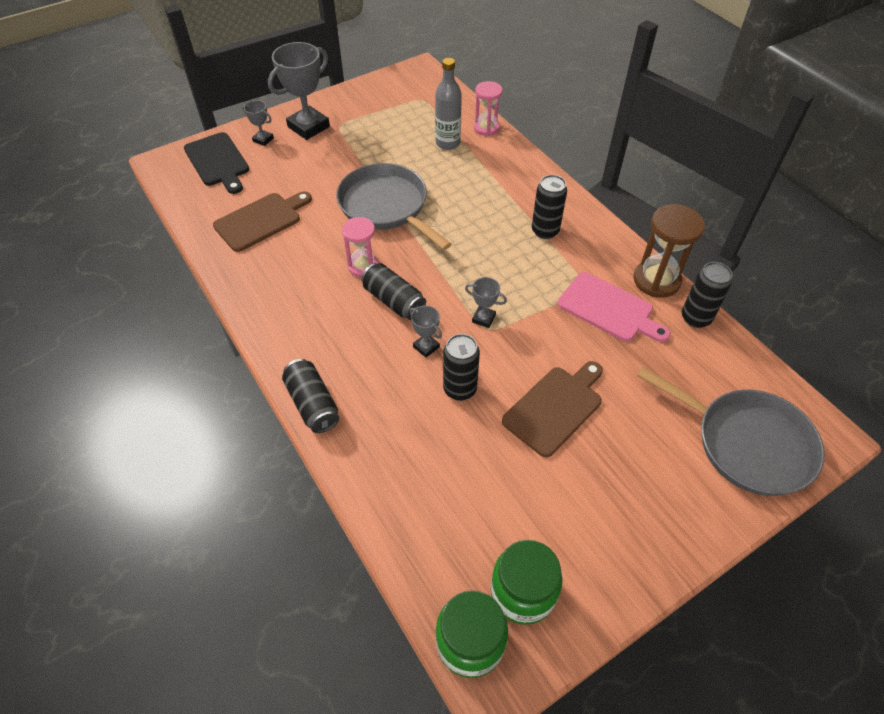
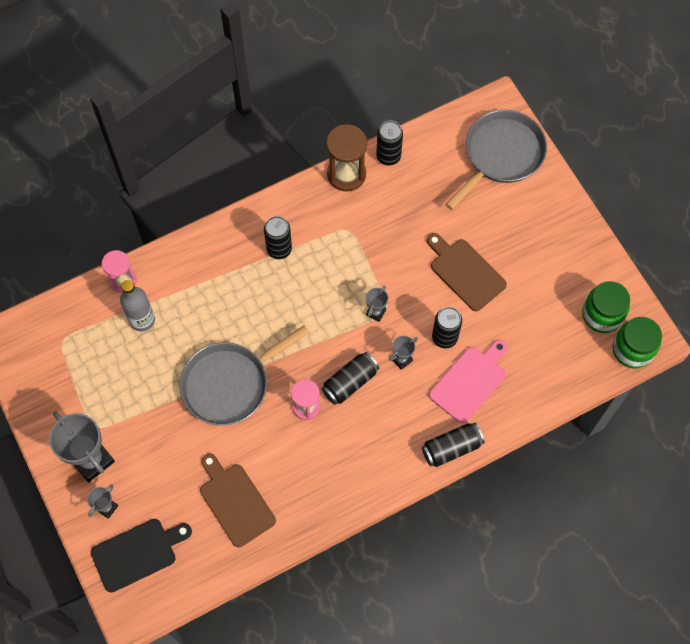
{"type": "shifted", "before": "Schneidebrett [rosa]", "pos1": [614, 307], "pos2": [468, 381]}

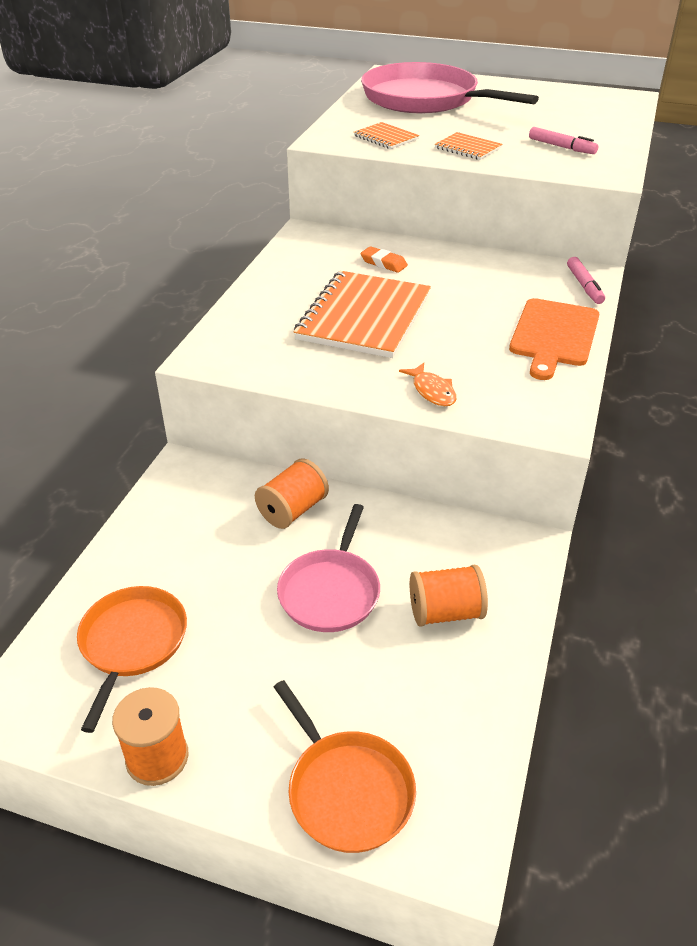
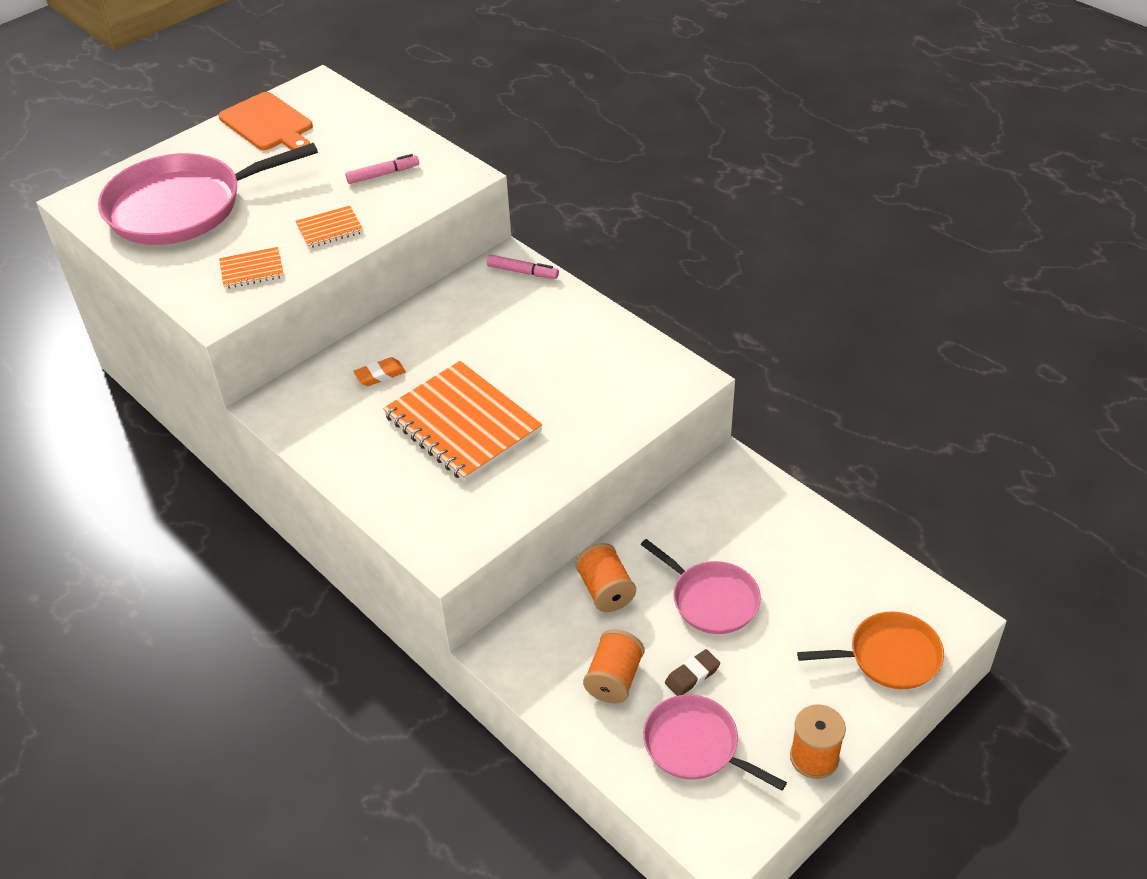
{"type": "shifted", "before": "Schneidebrett [orange]", "pos1": [554, 339], "pos2": [265, 121]}
{"type": "gone", "before": "Fisch [orange]", "pos1": [427, 384]}
{"type": "shifted", "before": "Garnrolle [orange]", "pos1": [449, 596], "pos2": [613, 666]}
{"type": "repainted", "before": "Pfanne [orange]", "after": "Pfanne [rosa]", "pos1": [132, 659], "pos2": [715, 743]}
{"type": "new", "after": "Radiergummi [braun]", "pos2": [692, 672]}

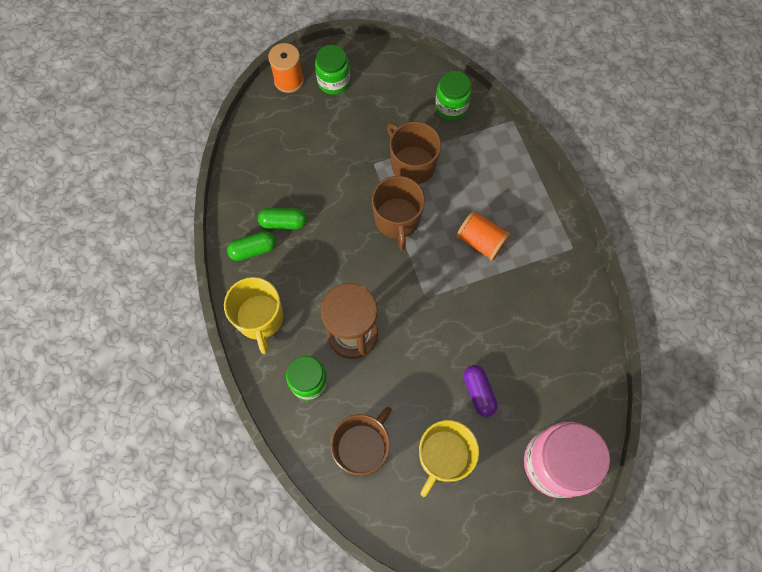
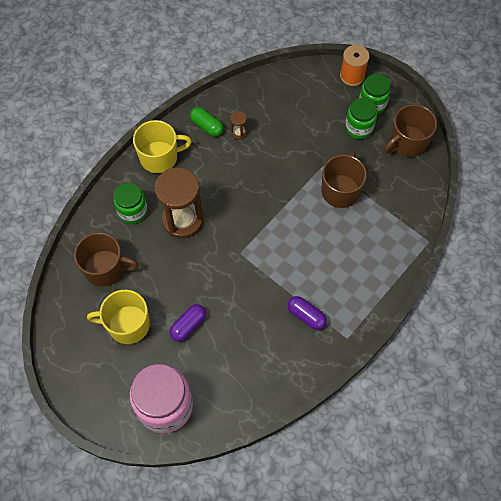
{"type": "shifted", "before": "Einmachglas [grün]", "pos1": [453, 95], "pos2": [361, 118]}
{"type": "shifted", "before": "Tasse [braun]", "pos1": [398, 213], "pos2": [411, 130]}
{"type": "swapped", "before": "Kapsel [grün]", "after": "Sanduhr [braun]", "pos1": [282, 218], "pos2": [238, 125]}
{"type": "gone", "before": "Garnrolle [orange]", "pos1": [483, 235]}
{"type": "rotated", "before": "Tasse [gelb]", "pos1": [253, 315], "pos2": [162, 146], "turn": -150}
{"type": "new", "after": "Kapsel [lila]", "pos2": [307, 313]}

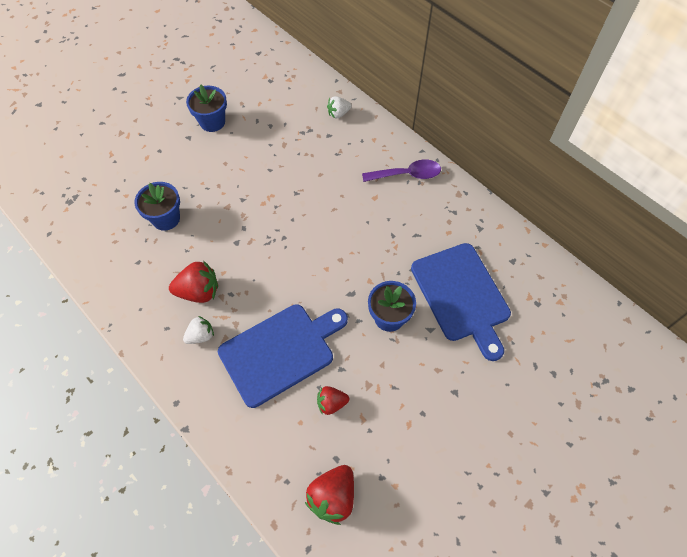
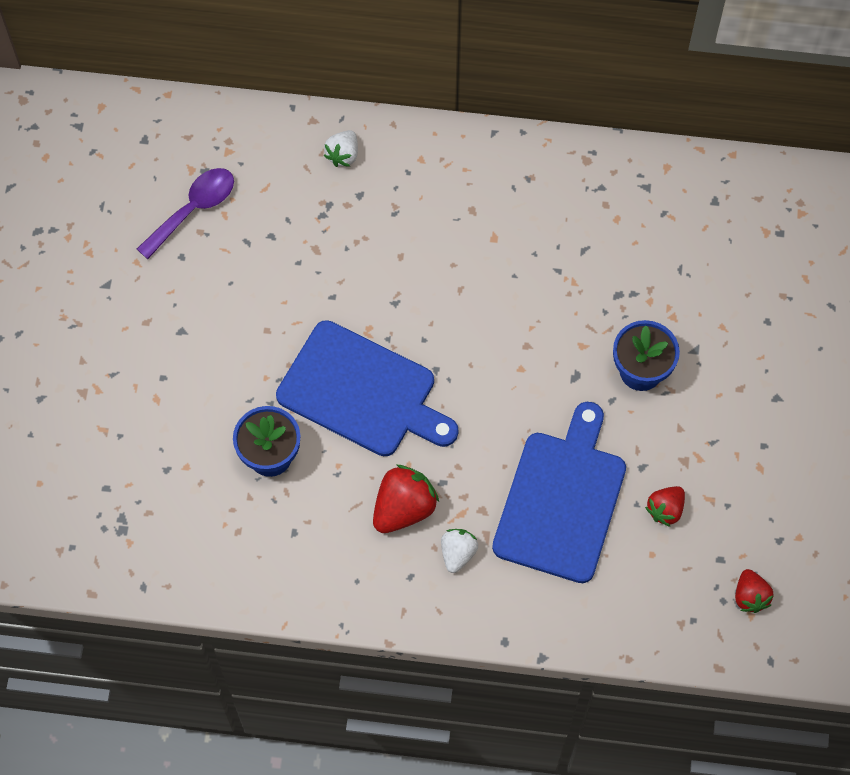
{"type": "gone", "before": "Blumentopf [blau]", "pos1": [206, 108]}
{"type": "shifted", "before": "Löffel [lila]", "pos1": [401, 171], "pos2": [185, 213]}
{"type": "shifted", "before": "Schneidebrett [blau]", "pos1": [461, 302], "pos2": [367, 388]}
{"type": "scaled", "before": "Erdbeere [rot]", "pos1": [329, 495], "pos2": [754, 591], "scale": 0.62}

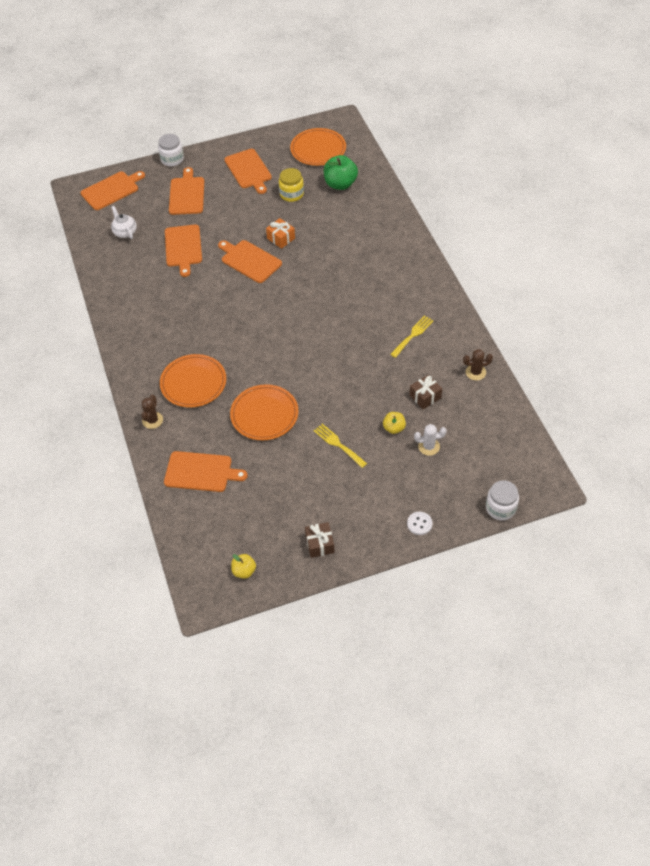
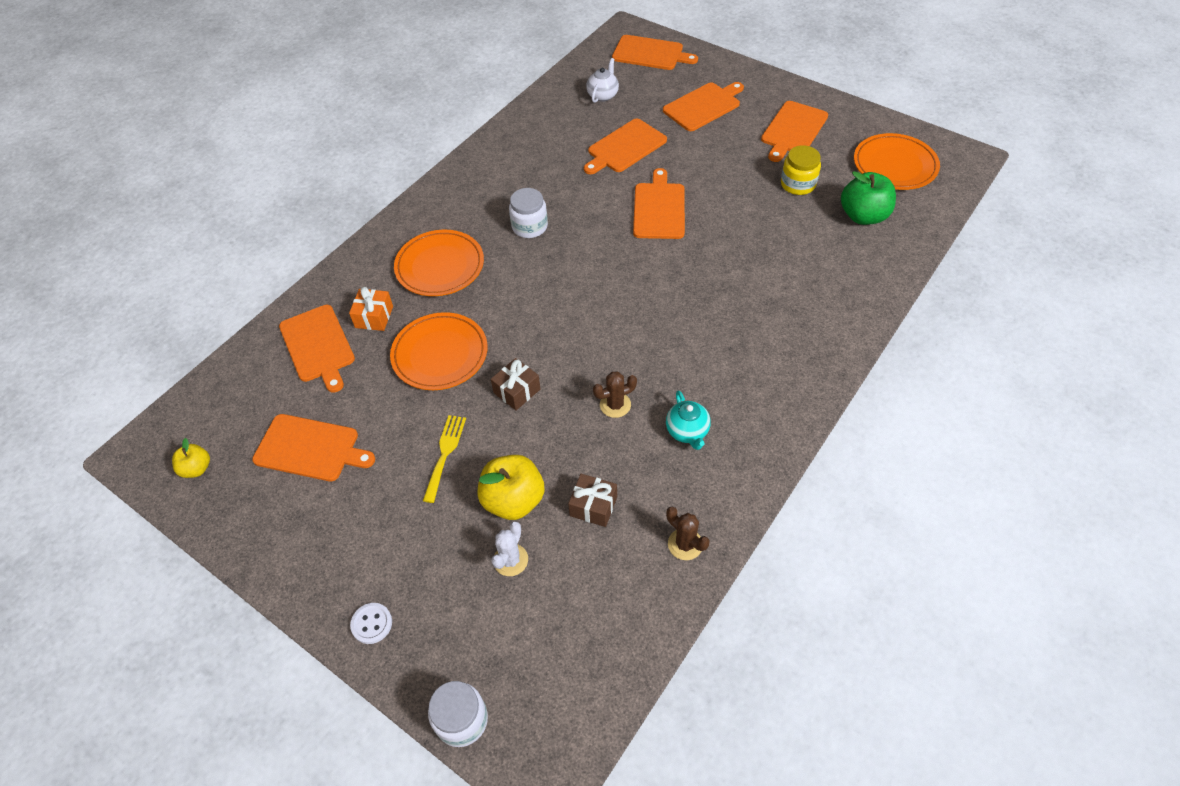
{"type": "shifted", "before": "Einmachglas [weiß]", "pos1": [171, 150], "pos2": [528, 213]}
{"type": "shifted", "before": "Geschenk [orange]", "pos1": [280, 233], "pos2": [371, 309]}
{"type": "swapped", "before": "Gabel [gelb]", "after": "Teekanne [türkis]", "pos1": [412, 337], "pos2": [688, 420]}
{"type": "shifted", "before": "Kaktus [braun]", "pos1": [152, 412], "pos2": [615, 395]}
{"type": "scaled", "before": "Apfel [gelb]", "pos1": [394, 423], "pos2": [510, 487], "scale": 1.81}
{"type": "rotated", "before": "Kaktus [weiß]", "pos1": [430, 440], "pos2": [509, 548], "turn": 60}
{"type": "shifted", "before": "Geschenk [braun]", "pos1": [320, 540], "pos2": [516, 384]}
{"type": "new", "after": "Schneidebrett [orange]", "pos2": [313, 447]}

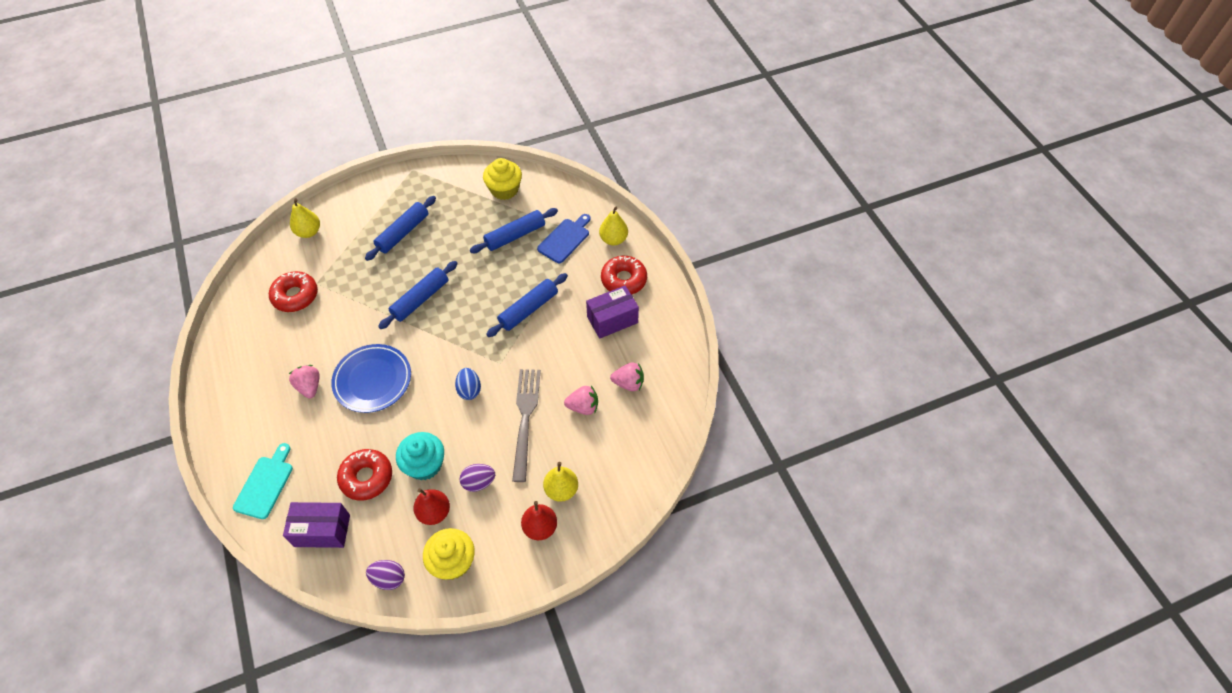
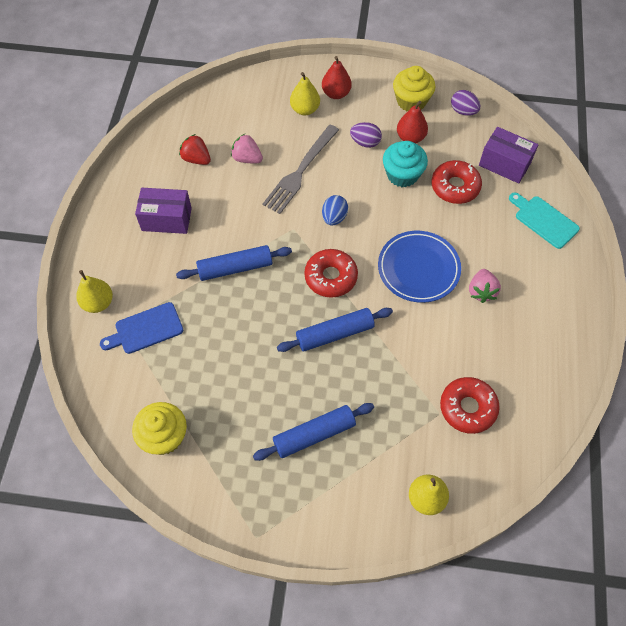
{"type": "gone", "before": "Nudelholz [blau]", "pos1": [514, 230]}
{"type": "shifted", "before": "Donut [rot]", "pos1": [624, 275], "pos2": [331, 273]}
{"type": "repainted", "before": "Erdbeere [rosa]", "after": "Erdbeere [rot]", "pos1": [627, 377], "pos2": [195, 149]}
{"type": "rotated", "before": "Schneidebrett [türkis]", "pos1": [263, 481], "pos2": [544, 220], "turn": 90}

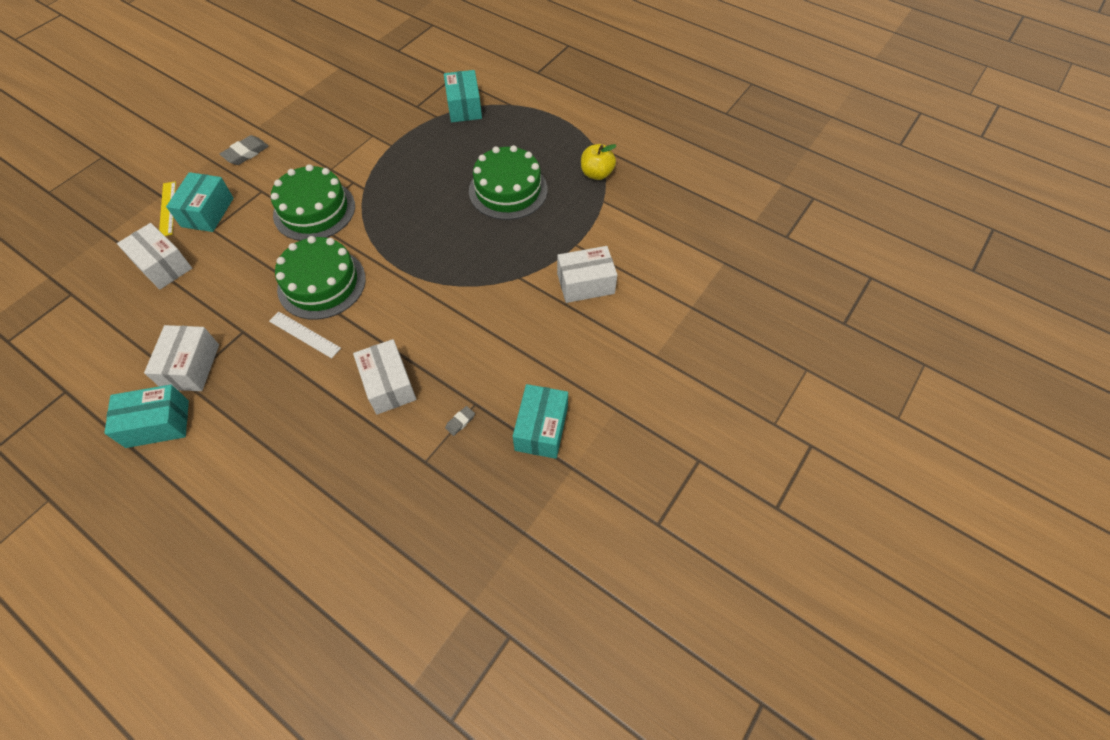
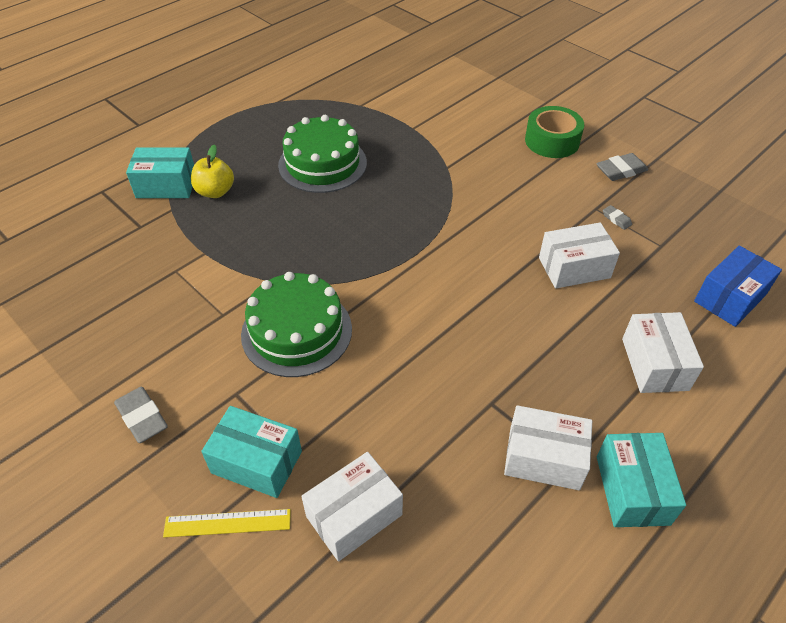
{"type": "shifted", "before": "Apfel [gelb]", "pos1": [599, 162], "pos2": [212, 171]}
{"type": "gone", "before": "Kuchen [grün]", "pos1": [320, 278]}
{"type": "shifted", "before": "Schachtel [weiß]", "pos1": [587, 274], "pos2": [663, 352]}
{"type": "gone", "before": "Lineal [weiß]", "pos1": [305, 334]}
{"type": "swapped", "before": "Schachtel [türkis]", "after": "Radiergummi [grau]", "pos1": [540, 421], "pos2": [622, 167]}
{"type": "new", "after": "Klebeband [grün]", "pos2": [554, 132]}
{"type": "new", "after": "Schachtel [blau]", "pos2": [738, 286]}

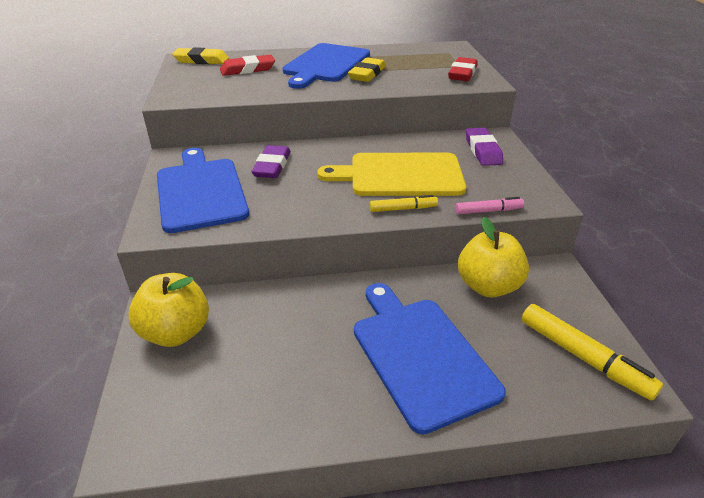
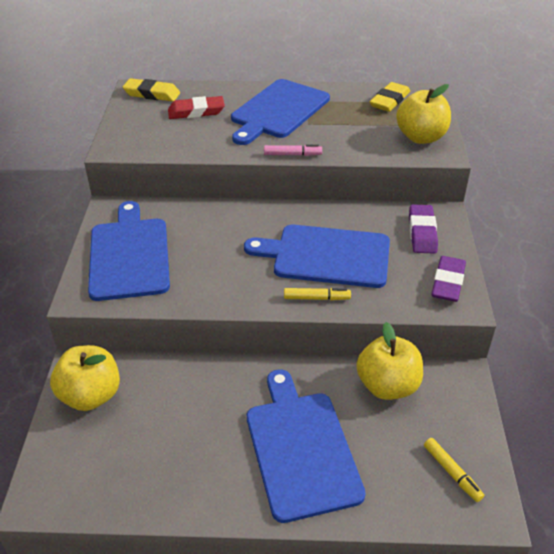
{"type": "swapped", "before": "Radiergummi [rot]", "after": "Apfel [gelb]", "pos1": [463, 69], "pos2": [423, 114]}
{"type": "shifted", "before": "Radiergummi [gelb]", "pos1": [367, 70], "pos2": [390, 97]}
{"type": "shifted", "before": "Radiergummi [lila]", "pos1": [271, 161], "pos2": [448, 279]}
{"type": "repainted", "before": "Schneidebrett [gelb]", "after": "Schneidebrett [blau]", "pos1": [391, 174], "pos2": [317, 256]}
{"type": "shifted", "before": "Filzstift [rosa]", "pos1": [489, 205], "pos2": [293, 150]}
{"type": "scaled", "before": "Filzstift [gelb]", "pos1": [592, 352], "pos2": [454, 470], "scale": 0.59}

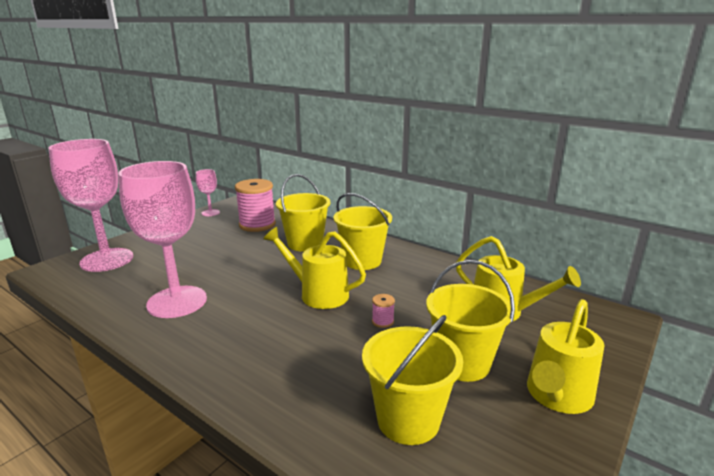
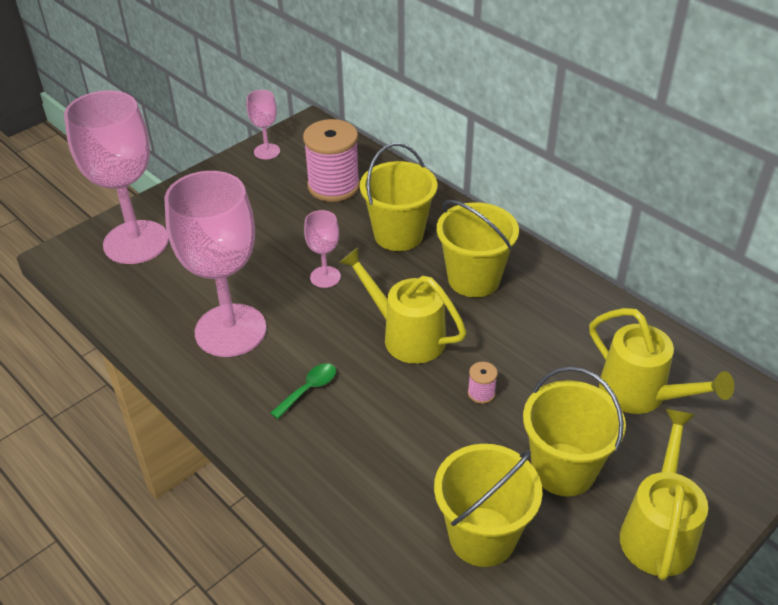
{"type": "rotated", "before": "Gießkanne [gelb]", "pos1": [566, 356], "pos2": [664, 495], "turn": 150}
{"type": "new", "after": "Kelch [rosa]", "pos2": [322, 249]}
{"type": "new", "after": "Löffel [grün]", "pos2": [303, 391]}

